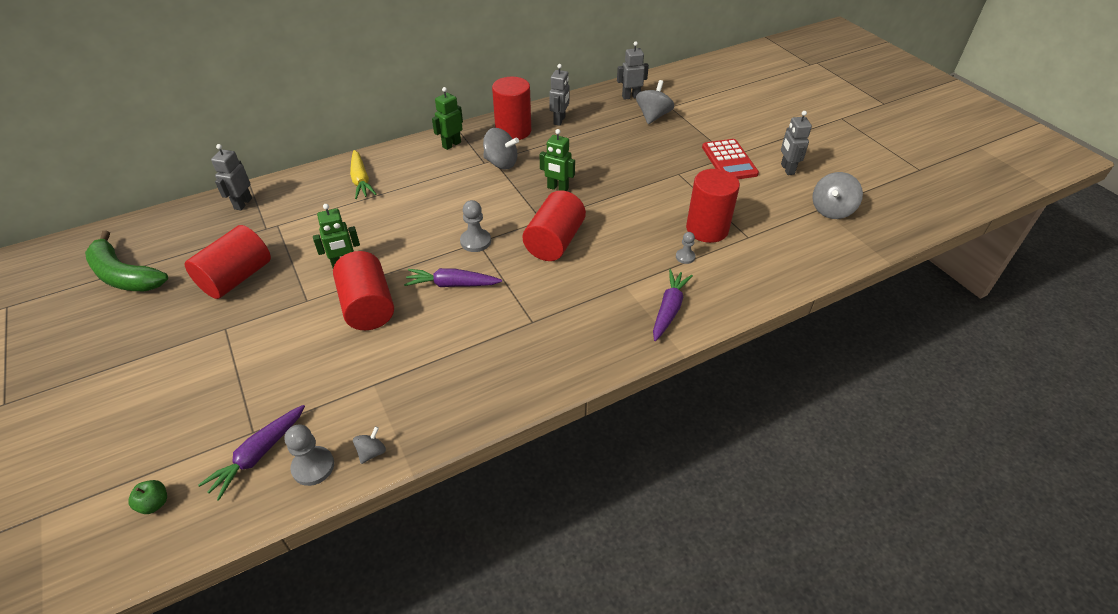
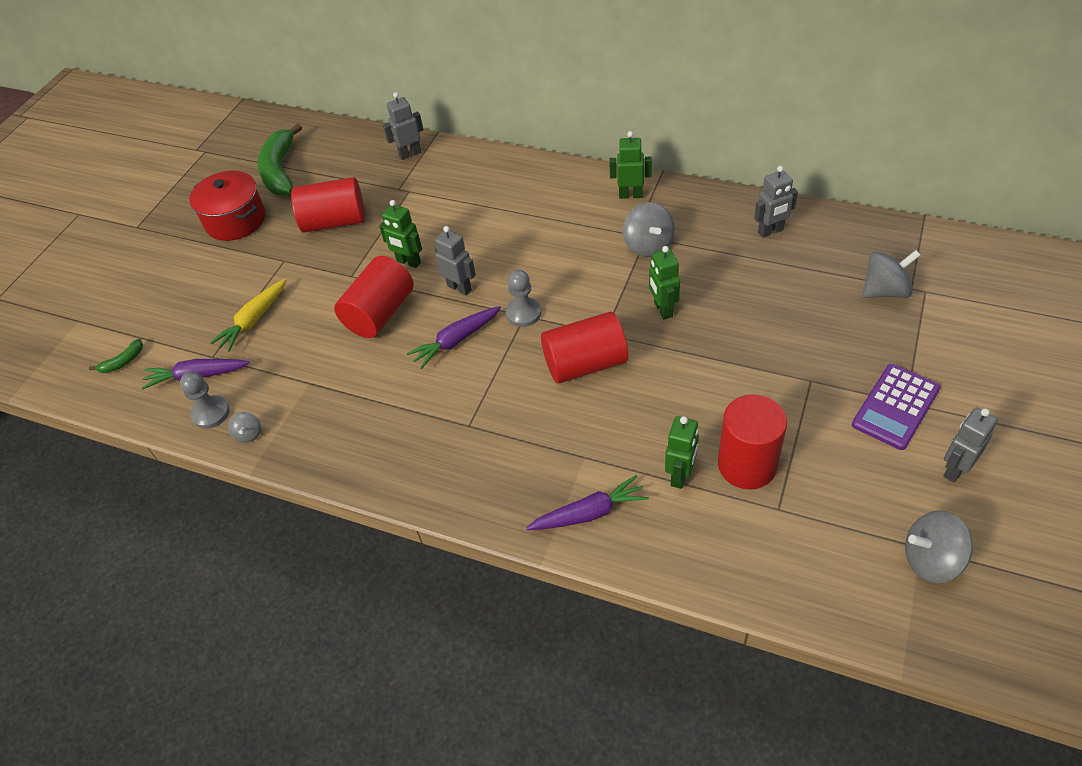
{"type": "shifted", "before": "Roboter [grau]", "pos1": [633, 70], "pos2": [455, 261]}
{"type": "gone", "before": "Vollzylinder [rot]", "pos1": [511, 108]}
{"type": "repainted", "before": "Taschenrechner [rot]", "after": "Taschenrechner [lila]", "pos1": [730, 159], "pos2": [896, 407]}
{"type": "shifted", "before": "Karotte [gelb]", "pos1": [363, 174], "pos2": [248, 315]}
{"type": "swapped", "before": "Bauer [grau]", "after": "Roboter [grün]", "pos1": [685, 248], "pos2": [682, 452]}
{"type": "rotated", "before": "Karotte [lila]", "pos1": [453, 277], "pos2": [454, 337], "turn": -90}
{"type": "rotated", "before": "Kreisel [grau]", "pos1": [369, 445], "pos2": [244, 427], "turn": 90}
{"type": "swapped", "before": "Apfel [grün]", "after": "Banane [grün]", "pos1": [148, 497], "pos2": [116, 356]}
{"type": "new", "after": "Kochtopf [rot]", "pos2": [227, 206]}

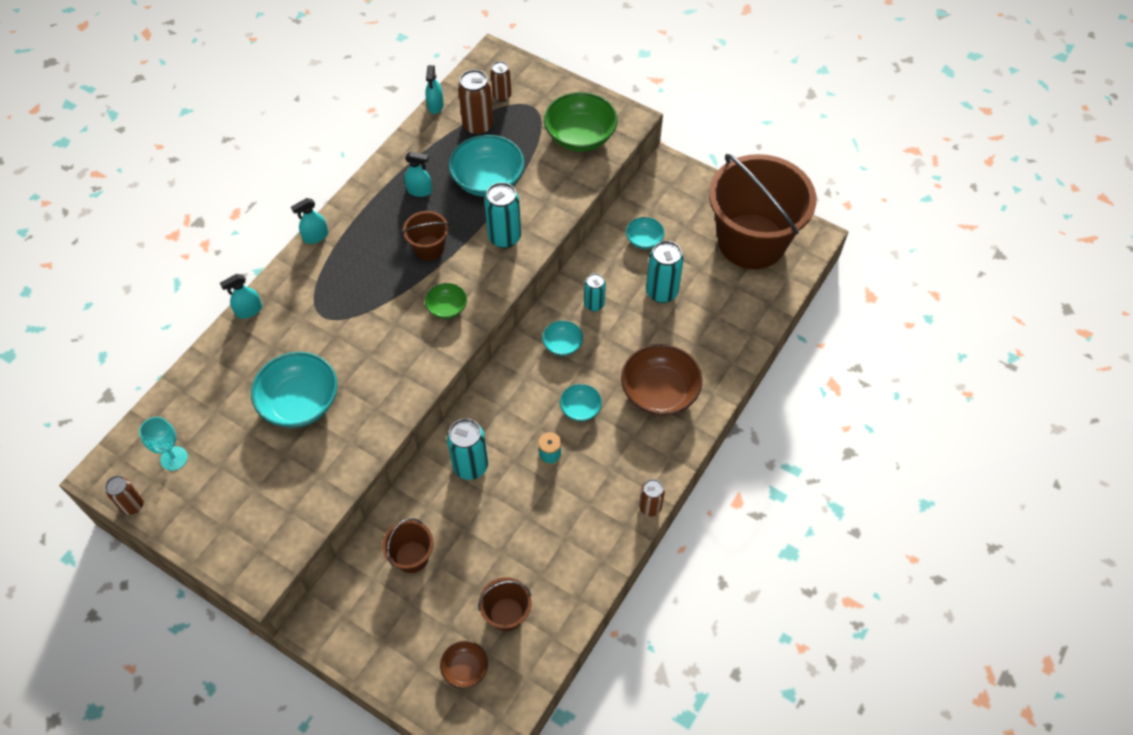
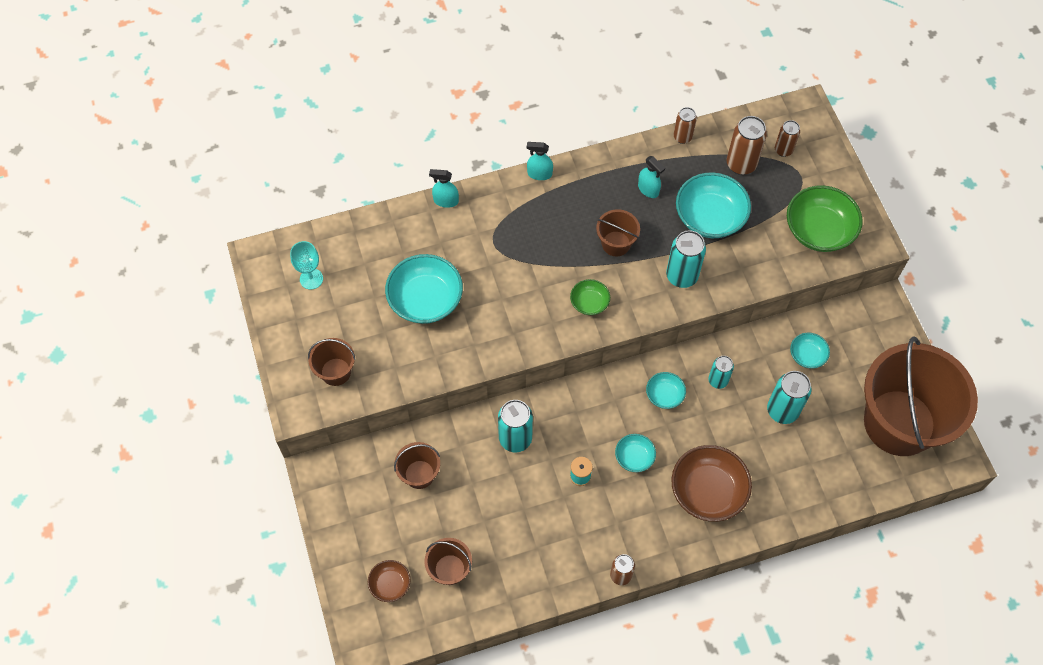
{"type": "gone", "before": "Sprühflasche [türkis]", "pos1": [434, 89]}
{"type": "shifted", "before": "Dose [braun]", "pos1": [124, 495], "pos2": [685, 125]}
{"type": "new", "after": "Eimer [braun]", "pos2": [332, 362]}

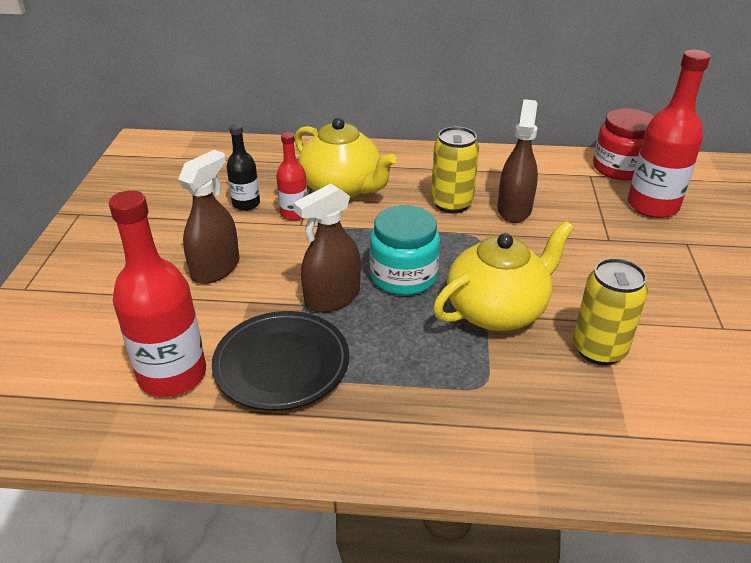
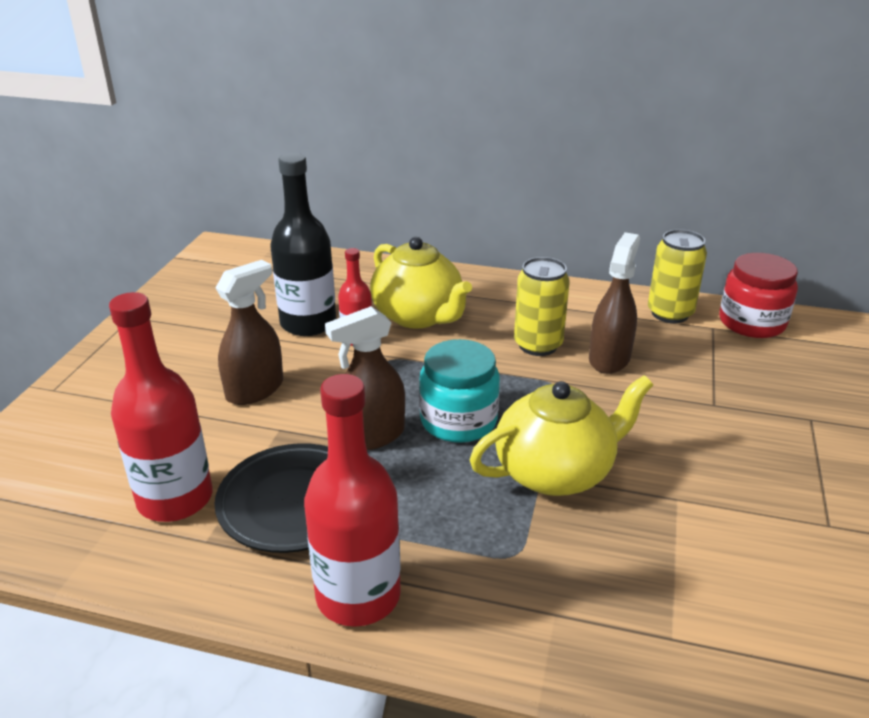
{"type": "shifted", "before": "Flasche [rot]", "pos1": [668, 134], "pos2": [352, 500]}
{"type": "scaled", "before": "Flasche [schwarz]", "pos1": [243, 167], "pos2": [303, 244], "scale": 1.81}
{"type": "shifted", "before": "Dose [gelb]", "pos1": [610, 311], "pos2": [677, 276]}

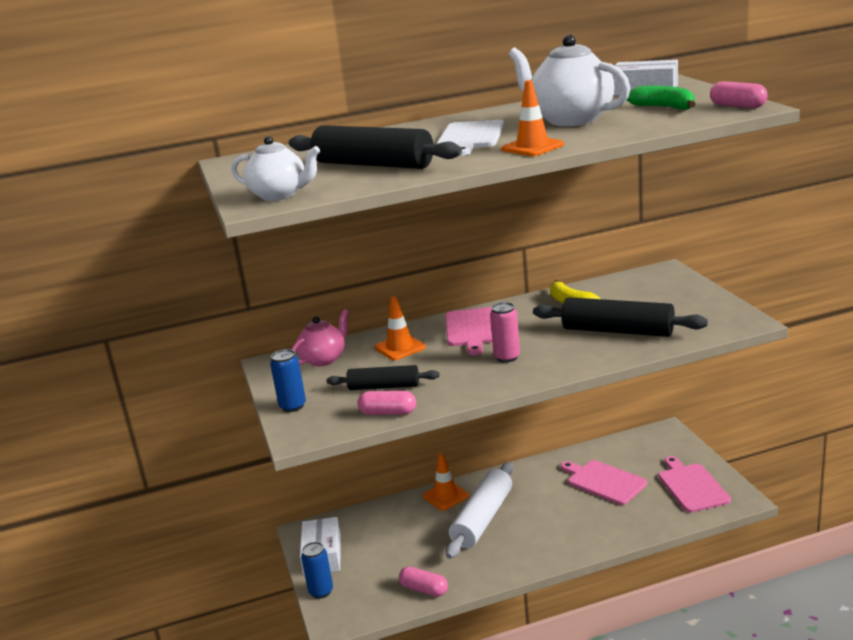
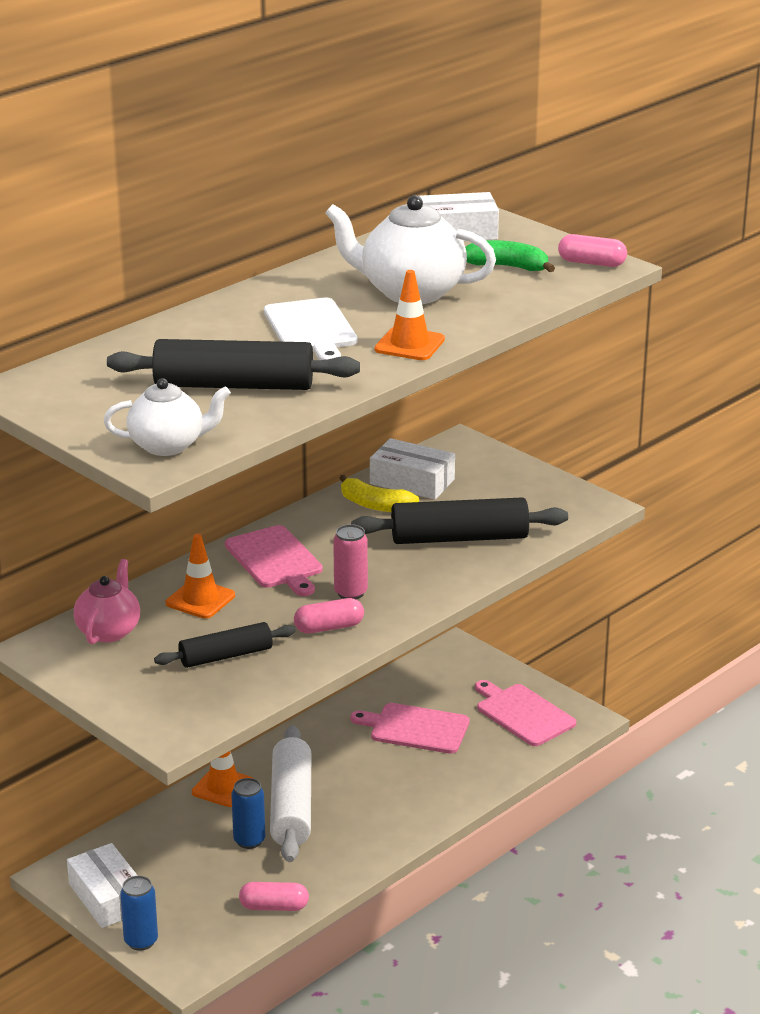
{"type": "shifted", "before": "Dose [blau]", "pos1": [288, 380], "pos2": [248, 813]}
{"type": "shifted", "before": "Kapsel [rosa]", "pos1": [386, 403], "pos2": [329, 616]}
{"type": "new", "after": "Schachtel [weiß]", "pos2": [412, 469]}

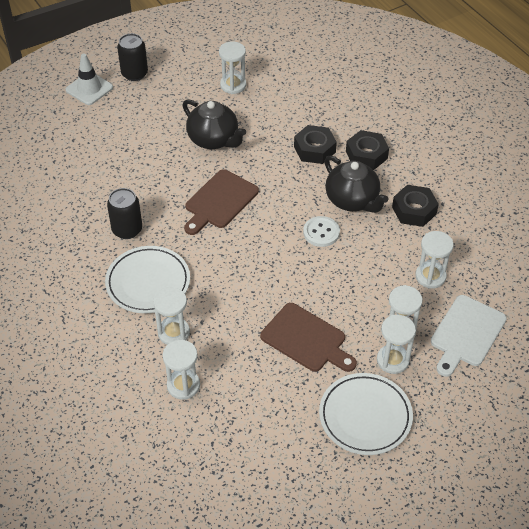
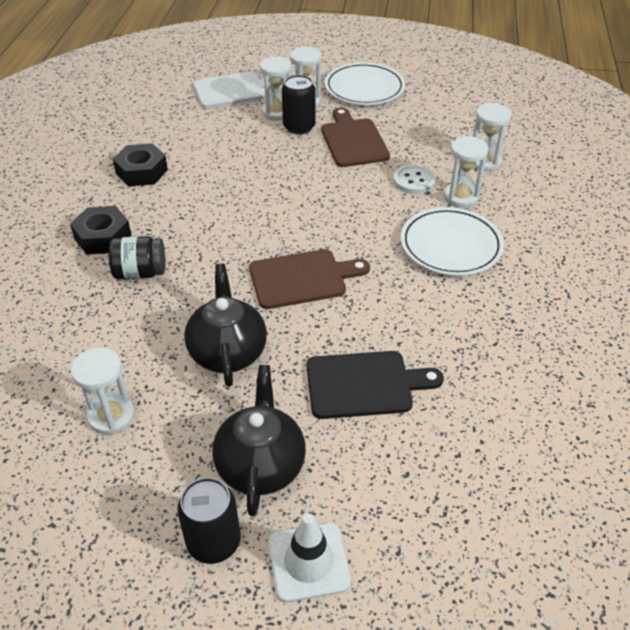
{"type": "swapped", "before": "Sechskantmutter [schwarz]", "after": "Einmachglas [schwarz]", "pos1": [315, 144], "pos2": [137, 257]}
{"type": "shifted", "before": "Teekanne [schwarz]", "pos1": [357, 184], "pos2": [259, 440]}
{"type": "shifted", "before": "Dose [schwarz]", "pos1": [124, 213], "pos2": [299, 105]}
{"type": "shifted", "before": "Knopf [weiß]", "pos1": [321, 231], "pos2": [414, 179]}
{"type": "gone", "before": "Sanduhr [weiß]", "pos1": [434, 259]}
{"type": "new", "after": "Schneidebrett [schwarz]", "pos2": [375, 385]}

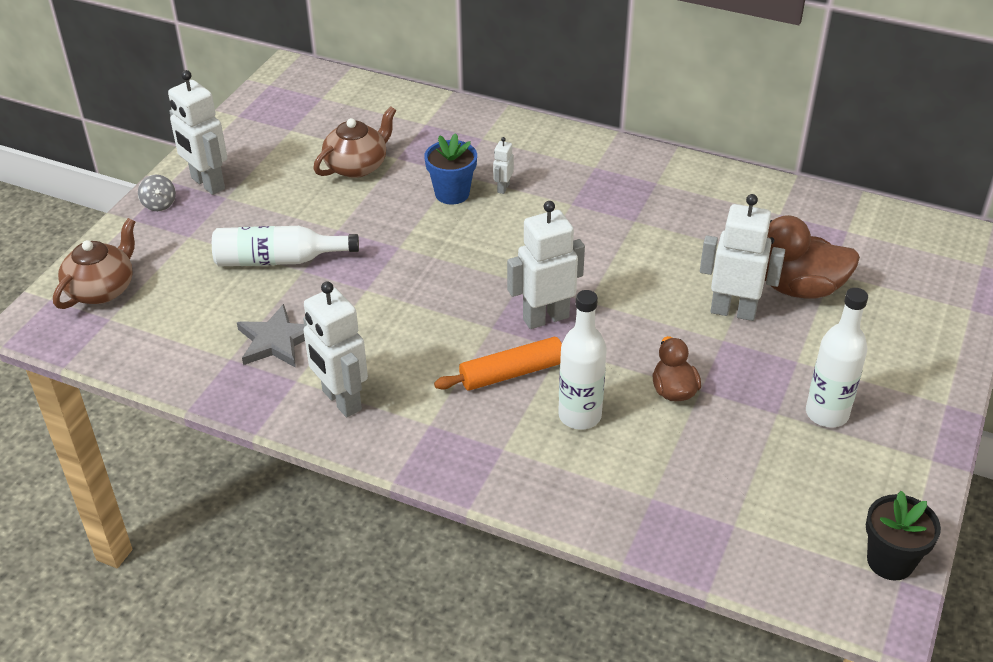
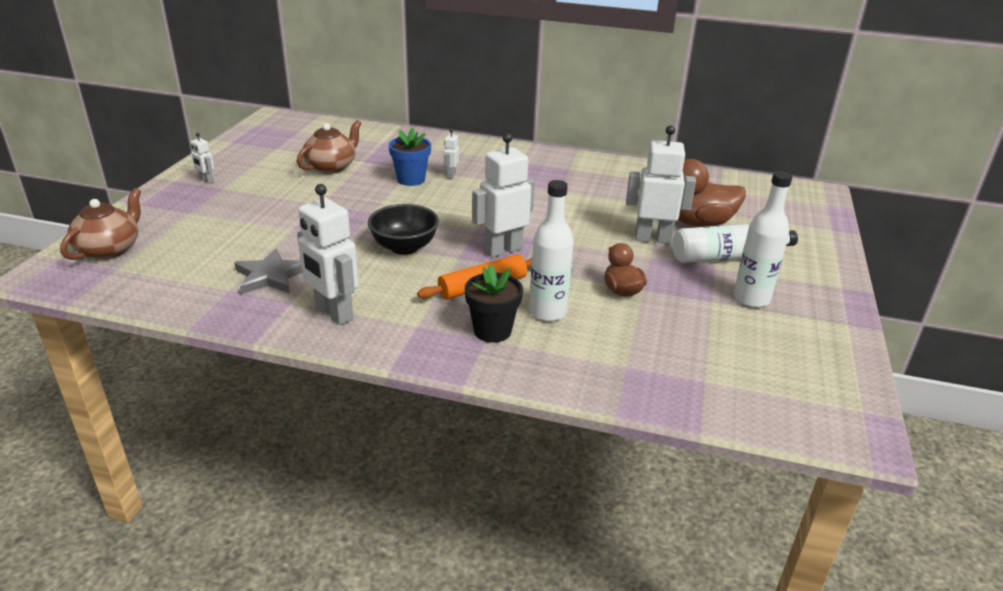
{"type": "scaled", "before": "Roboter [weiß]", "pos1": [197, 132], "pos2": [202, 158], "scale": 0.47}
{"type": "gone", "before": "Kreisel [grau]", "pos1": [157, 193]}
{"type": "shifted", "before": "Flasche [weiß]", "pos1": [285, 246], "pos2": [735, 243]}
{"type": "shifted", "before": "Blumentopf [schwarz]", "pos1": [903, 535], "pos2": [494, 303]}
{"type": "new", "after": "Schüssel [schwarz]", "pos2": [403, 229]}

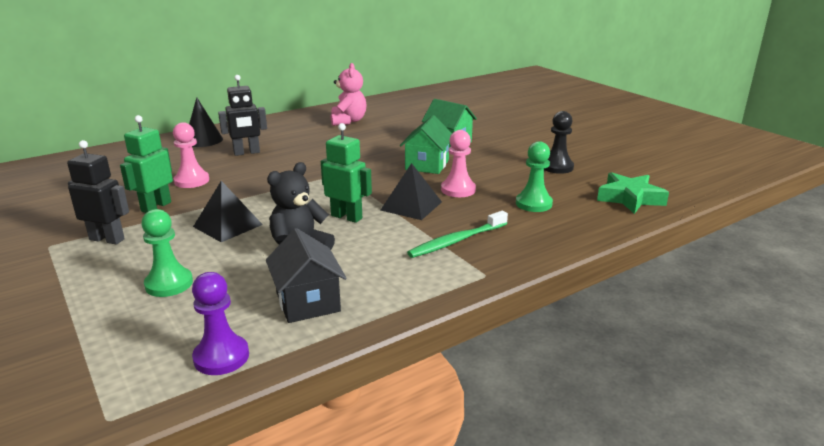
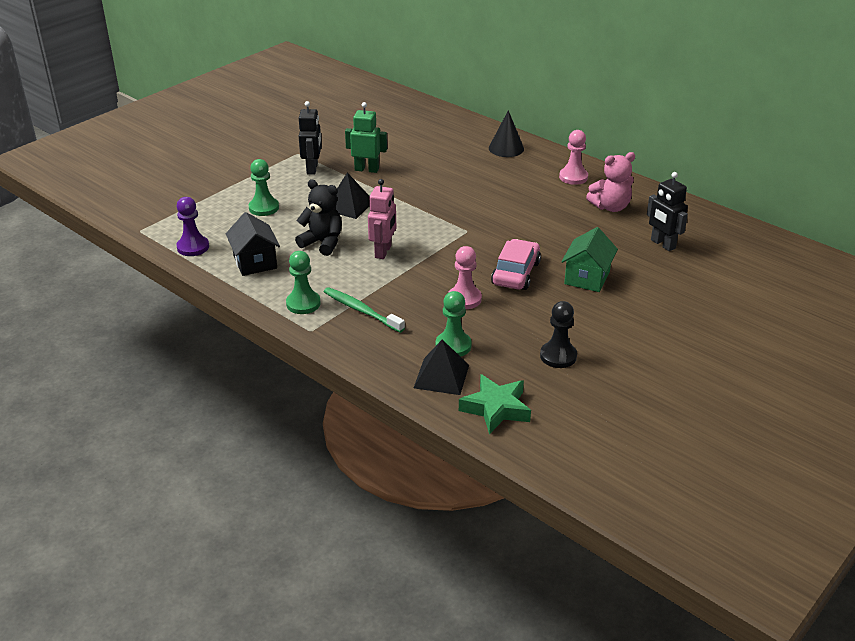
{"type": "shifted", "before": "Roboter [schwarz]", "pos1": [242, 115], "pos2": [667, 211]}
{"type": "swapped", "before": "Haus [grün]", "after": "Auto [rosa]", "pos1": [426, 144], "pos2": [516, 264]}
{"type": "shifted", "before": "Bauer [rosa]", "pos1": [191, 155], "pos2": [573, 157]}
{"type": "repainted", "before": "Roboter [grün]", "after": "Roboter [rosa]", "pos1": [346, 173], "pos2": [382, 219]}
{"type": "shifted", "before": "Pyramide [schwarz]", "pos1": [411, 191], "pos2": [441, 367]}
{"type": "rotated", "before": "Haus [schwarz]", "pos1": [306, 275], "pos2": [253, 244], "turn": -75}
{"type": "new", "after": "Bauer [grün]", "pos2": [303, 282]}

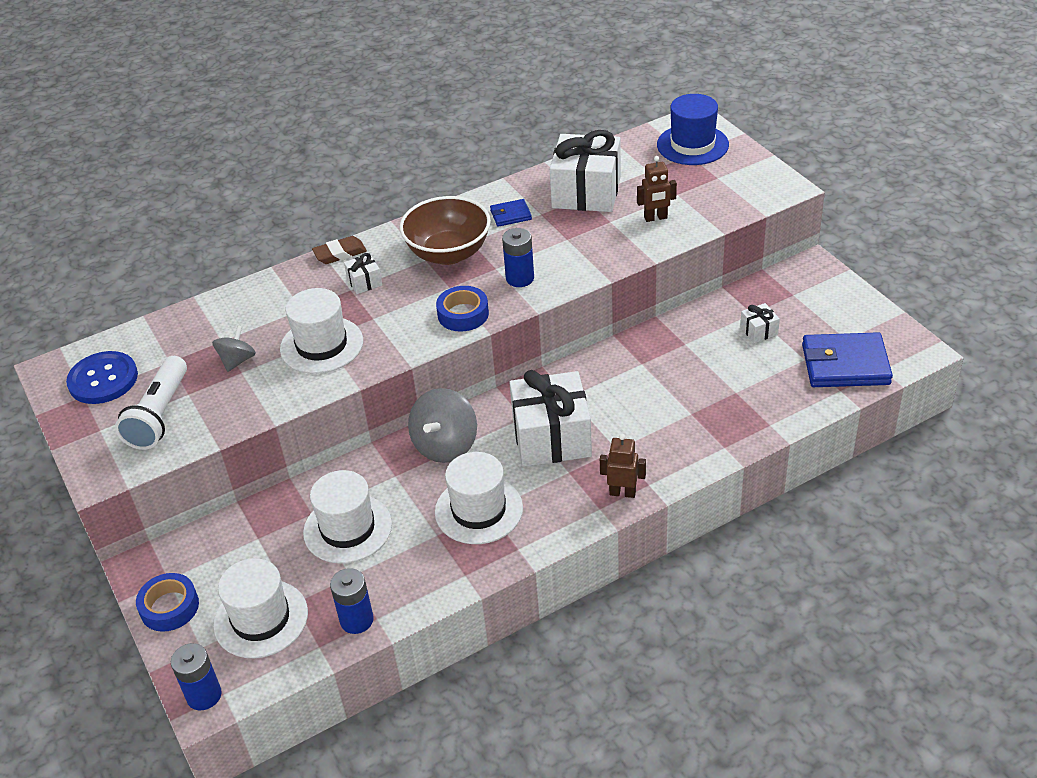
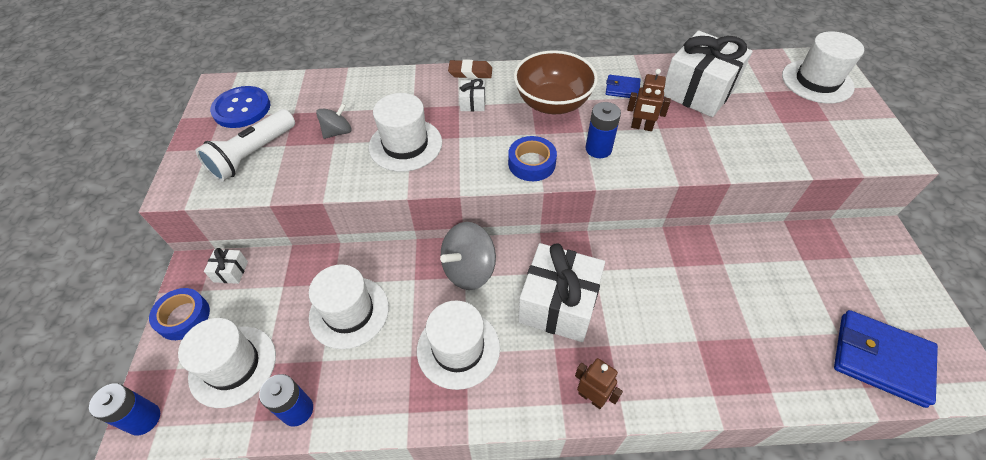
{"type": "repainted", "before": "Hut [blau]", "after": "Hut [weiß]", "pos1": [693, 129], "pos2": [823, 67]}
{"type": "shifted", "before": "Roboter [braun]", "pos1": [657, 189], "pos2": [649, 100]}
{"type": "shifted", "before": "Geschenk [weiß]", "pos1": [760, 323], "pos2": [226, 266]}

